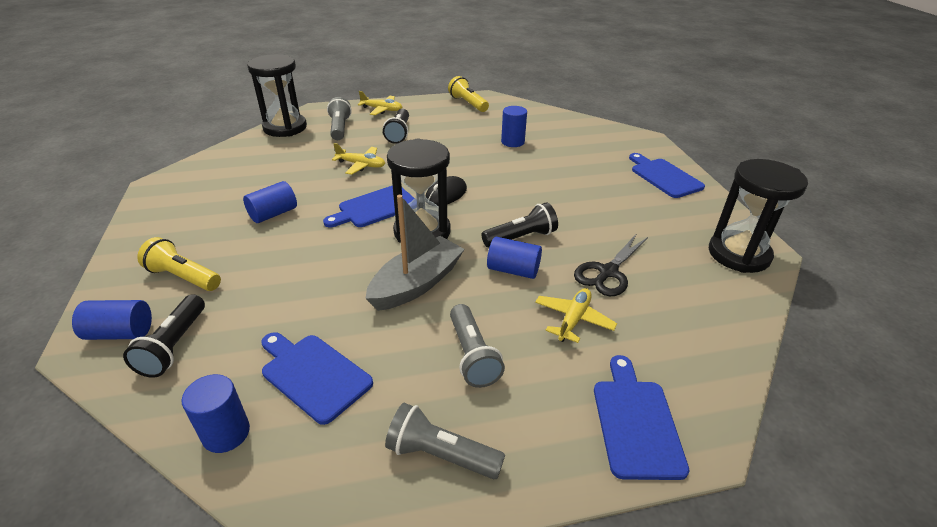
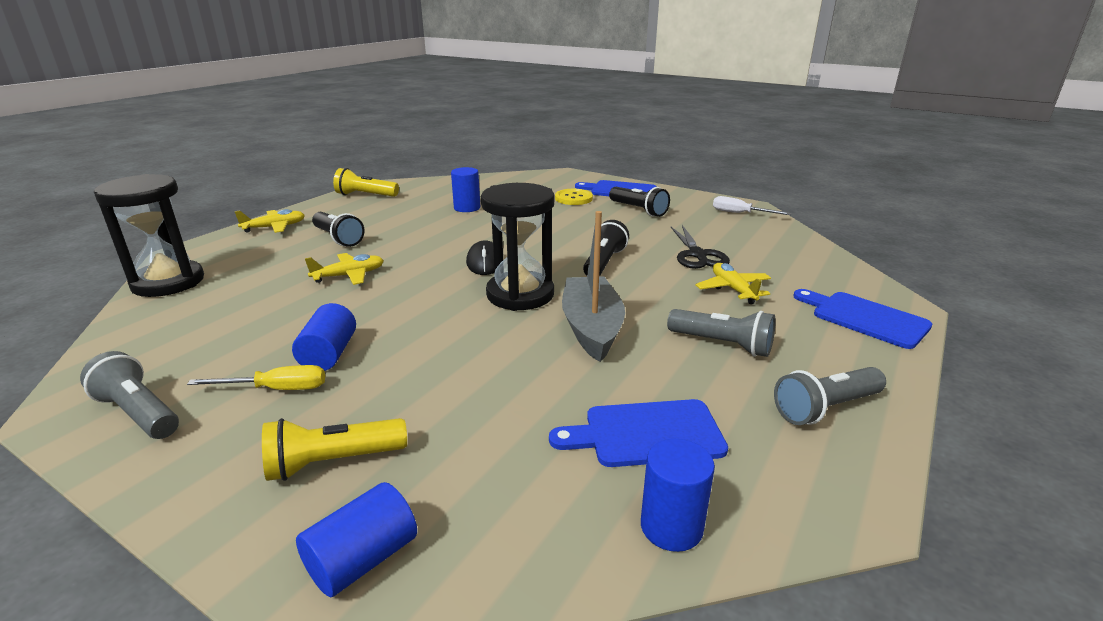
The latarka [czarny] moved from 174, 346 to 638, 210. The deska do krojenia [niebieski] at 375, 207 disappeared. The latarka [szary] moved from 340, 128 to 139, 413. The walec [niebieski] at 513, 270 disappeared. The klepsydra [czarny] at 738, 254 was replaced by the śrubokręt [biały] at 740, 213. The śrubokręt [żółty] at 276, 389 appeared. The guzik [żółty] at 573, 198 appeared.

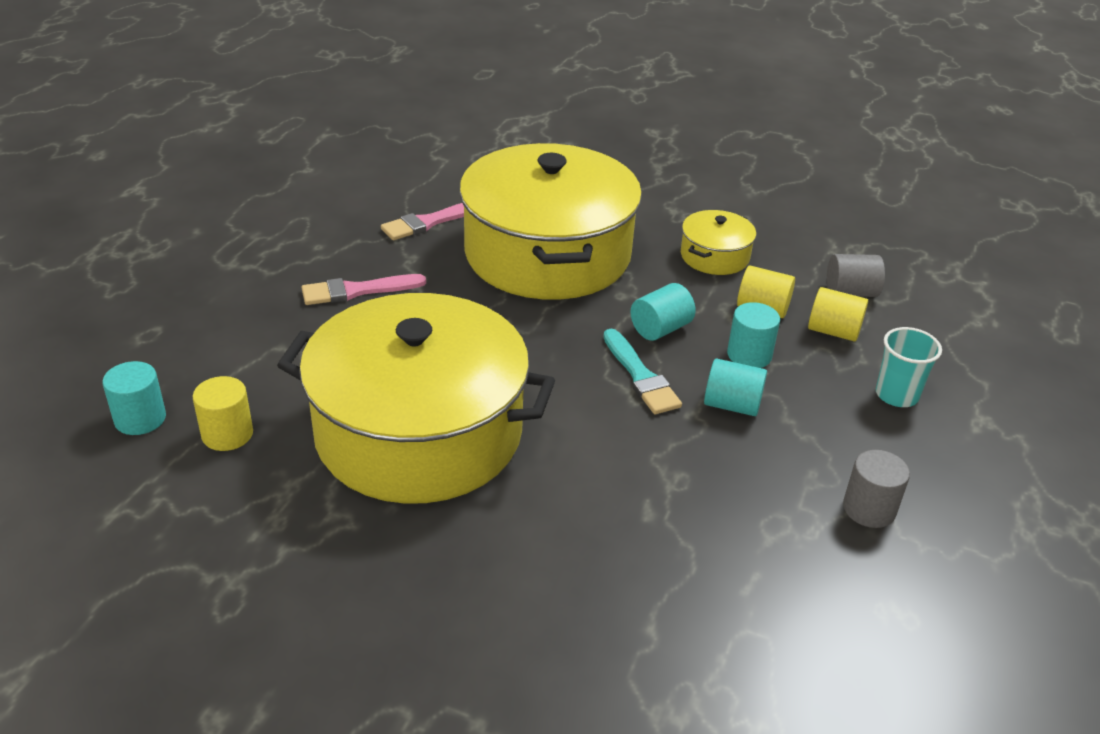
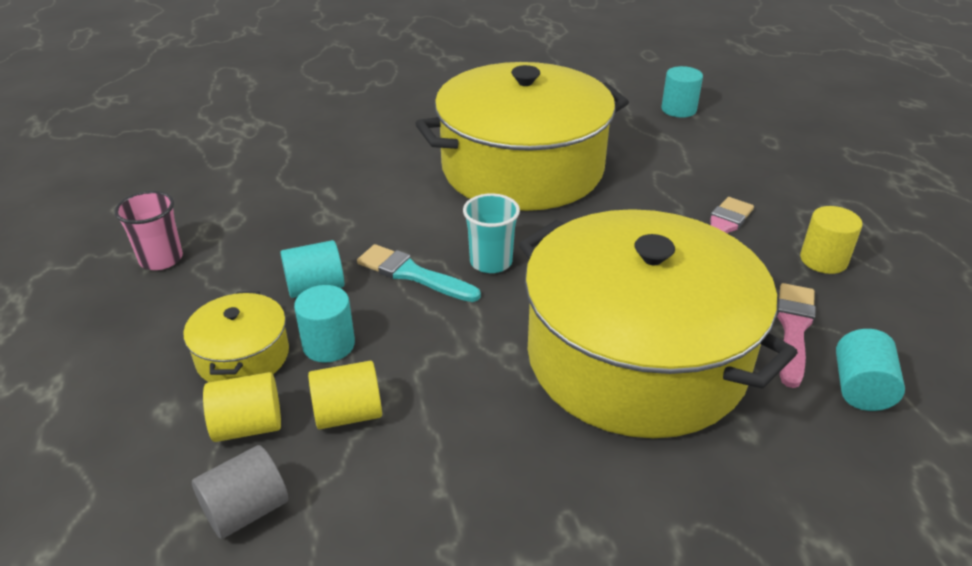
The walec [żółty] moved from 227, 434 to 823, 260. The walec [turkusowy] moved from 660, 329 to 860, 388. The garnek [żółty] moved from 714, 256 to 243, 356. The walec [szary] at 869, 509 was replaced by the szklanka [różowy] at 161, 259. The szklanka [turkusowy] moved from 896, 395 to 491, 262.

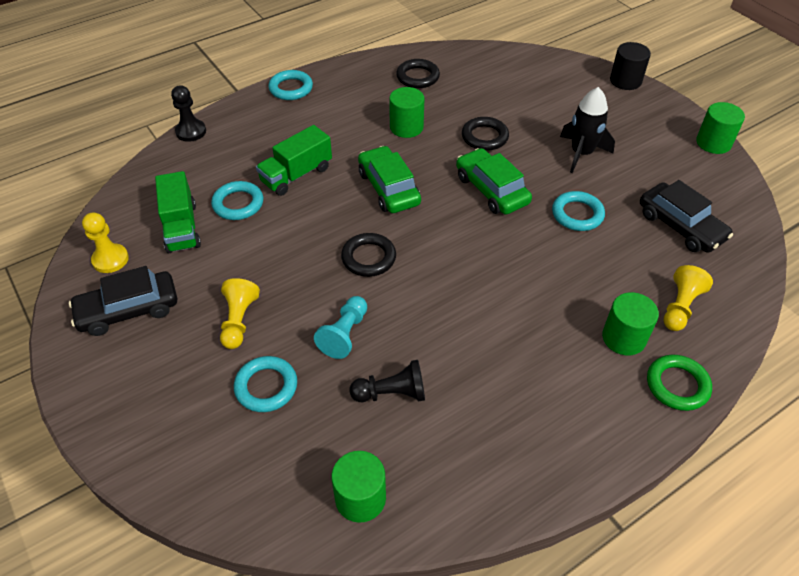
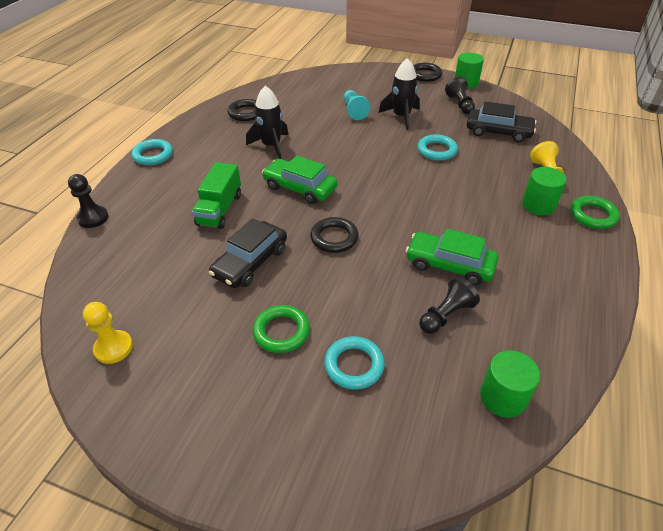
The samochód [czarny] moved from 128, 310 to 250, 262. The ciężarówka [zielony] at 181, 227 disappeared. The pierścień [turkusowy] at 238, 204 disappeared. The pionek [żółty] at 239, 321 was replaced by the pierścień [zielony] at 281, 331. The pionek [turkusowy] moved from 344, 334 to 354, 111. The walec [zielony] at 406, 127 was replaced by the rakieta [czarny] at 271, 146. The samochód [zielony] moved from 491, 190 to 449, 265. The pierścień [czarny] moved from 484, 137 to 425, 75. The walec [czarny] at 625, 81 disappeared. The pionek [czarny] at 460, 104 appeared.

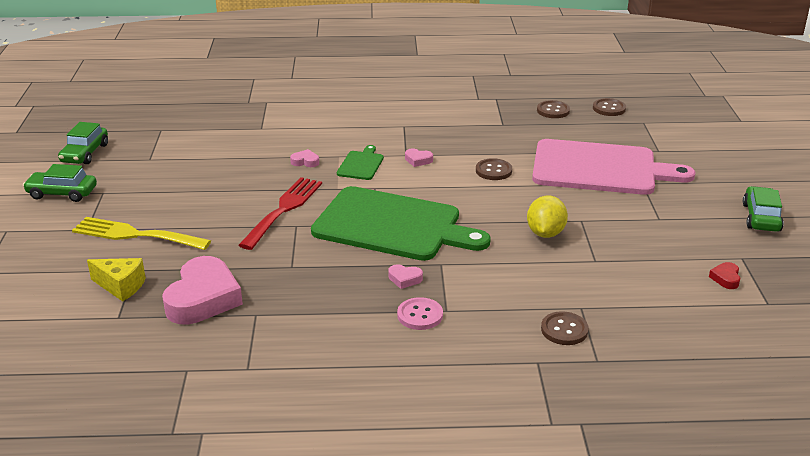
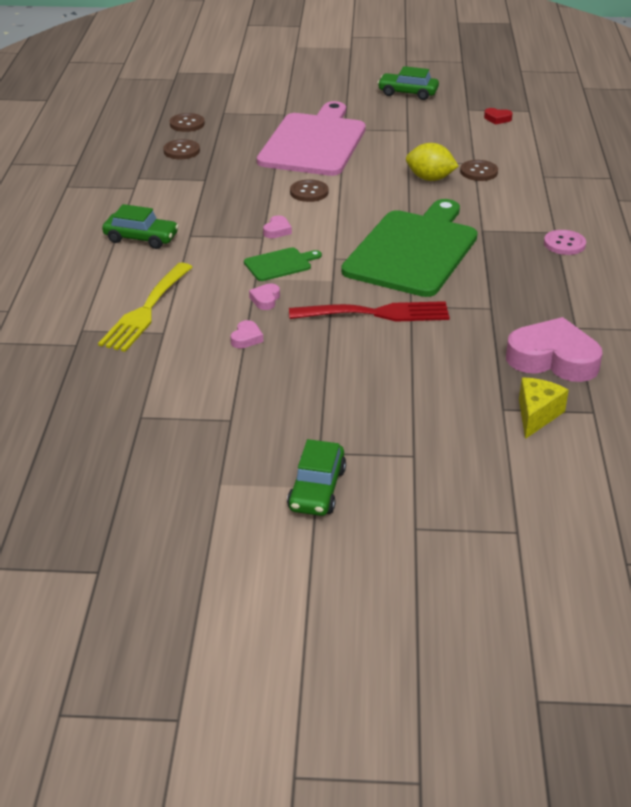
The samochód [zielony] moved from 85, 153 to 141, 238. The widelec [żółty] moved from 135, 235 to 146, 310. The widelec [czerwony] at 283, 210 turned 150 degrees clockwise. The deska do krojenia [zielony] at 361, 164 turned 135 degrees clockwise. The serce [różowy] moved from 404, 279 to 246, 338. The guzik [brązowy] moved from 564, 330 to 479, 172.

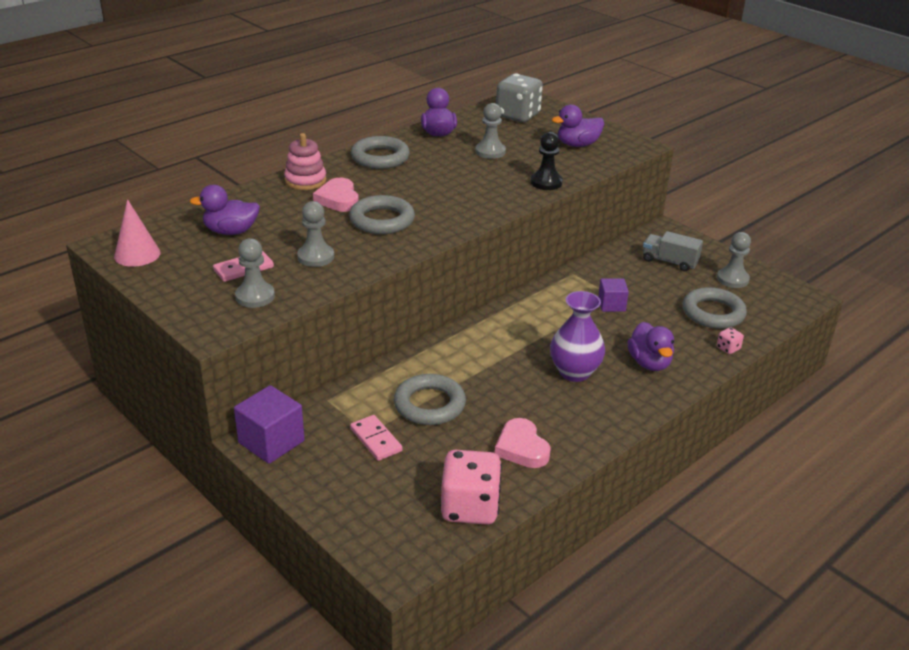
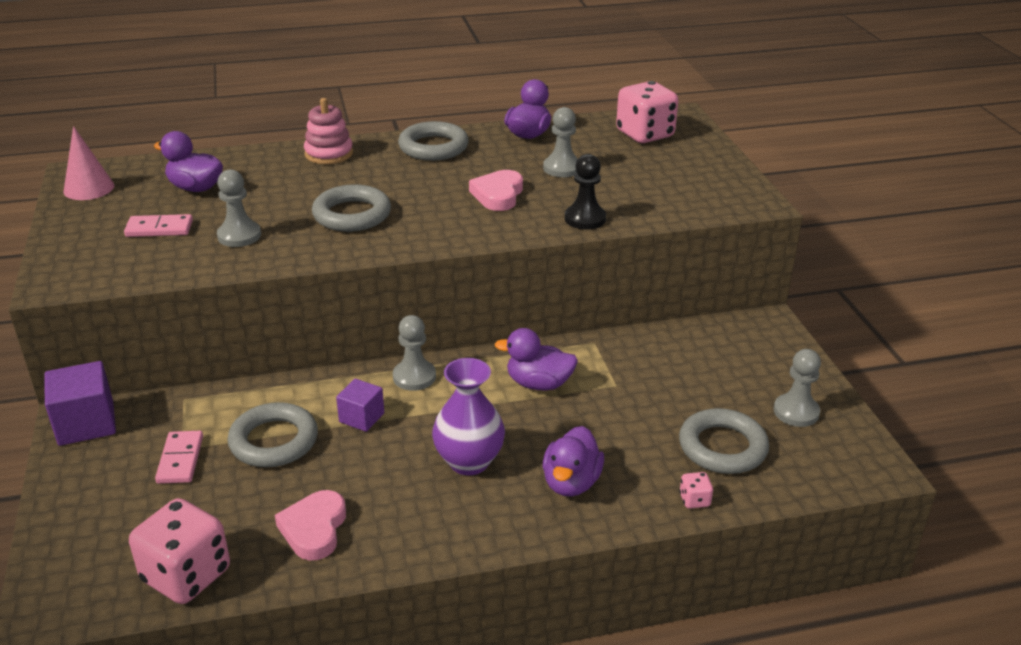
The pionek [szary] moved from 255, 296 to 414, 377. The serce [różowy] moved from 338, 199 to 498, 195. The kostka do gry [szary] at 518, 115 became the kostka do gry [różowy] at 645, 134. The kaczka [fioletowy] moved from 577, 145 to 538, 384. The sześcian [fioletowy] moved from 611, 305 to 361, 417. The ciężarówka [szary] at 669, 261 disappeared.

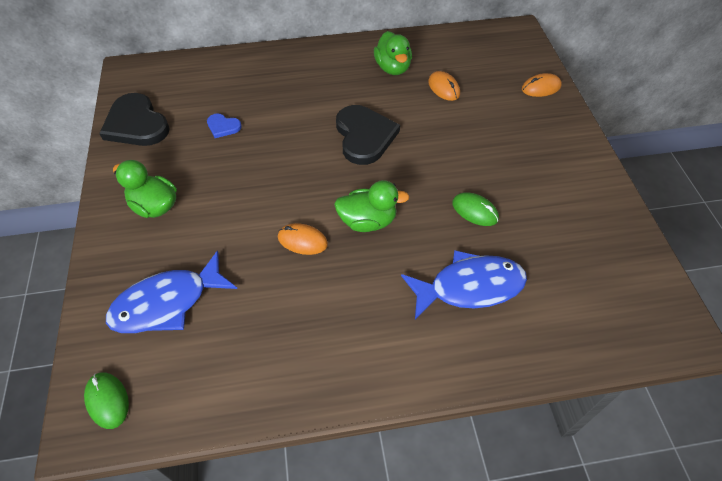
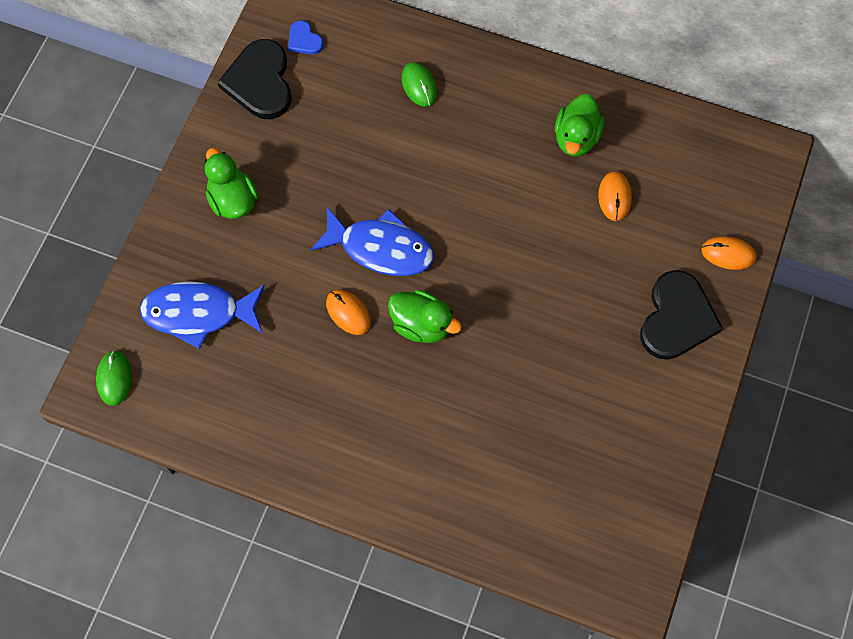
The serce [niebieski] moved from 223, 127 to 304, 40. The serce [czarny] moved from 364, 136 to 676, 318. The ryba [niebieski] moved from 469, 287 to 380, 248. The myszka [zielony] moved from 475, 211 to 419, 85.

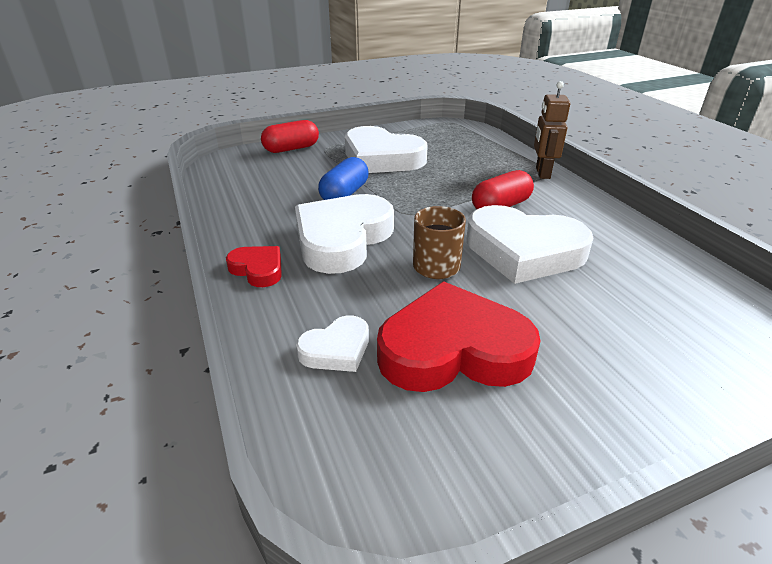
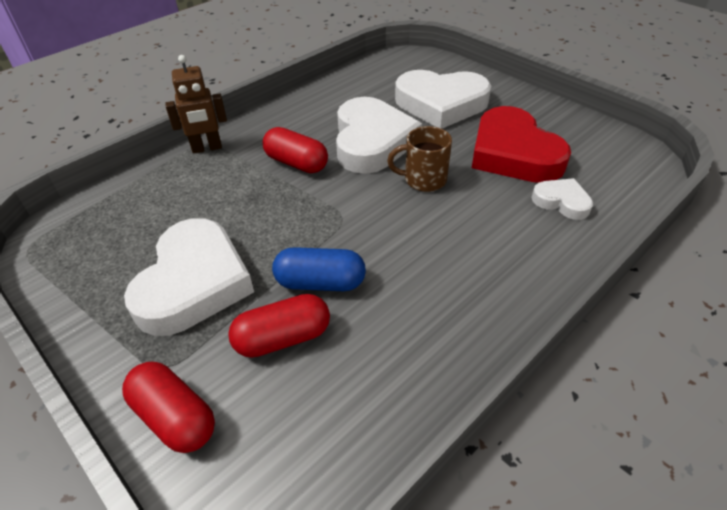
The serce [czerwony] at 258, 269 disappeared. The serce [biały] moved from 342, 239 to 441, 104. The kapsułka [czerwony] at 283, 338 appeared.

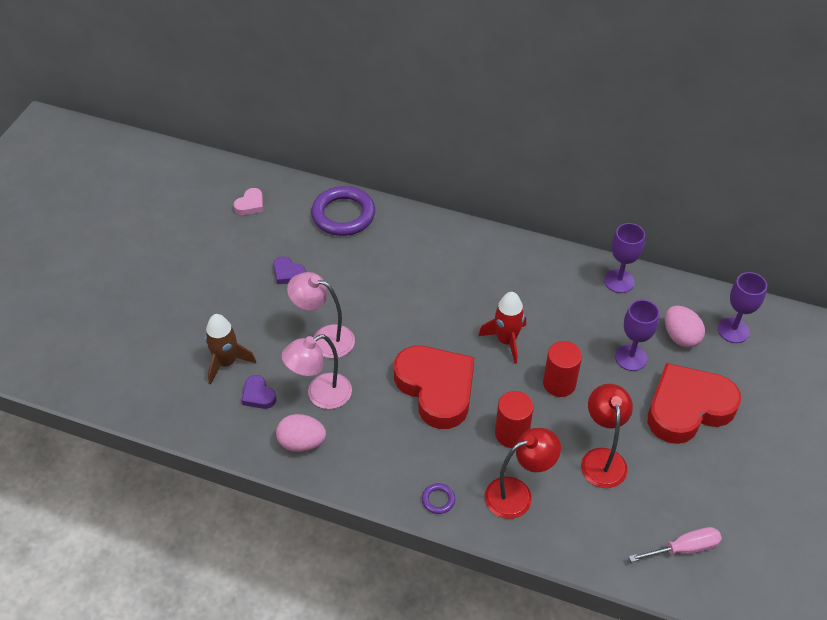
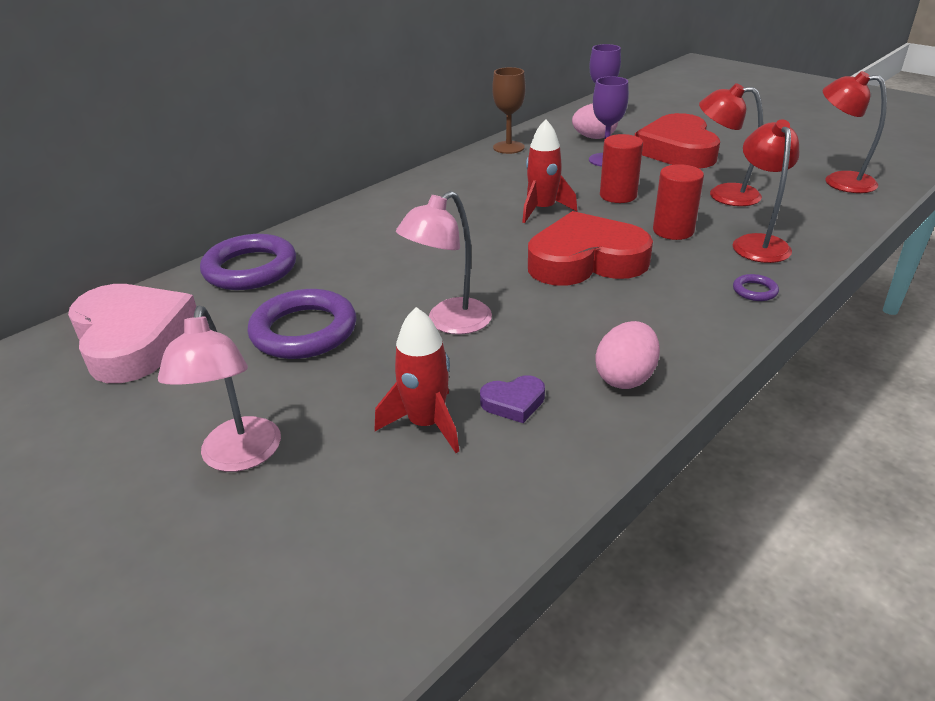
The rakieta [brązowy] at 226, 362 became the rakieta [czerwony] at 426, 424. The serce [różowy] at 250, 204 changed to 2.42 times the size. The serce [fioletowy] at 288, 273 was replaced by the pierścień [fioletowy] at 304, 331. The lampka [różowy] moved from 320, 395 to 239, 457. The kielich [fioletowy] at 619, 281 became the kielich [brązowy] at 508, 147. The śrubokręt [różowy] at 684, 549 was replaced by the lampka [czerwony] at 839, 181.

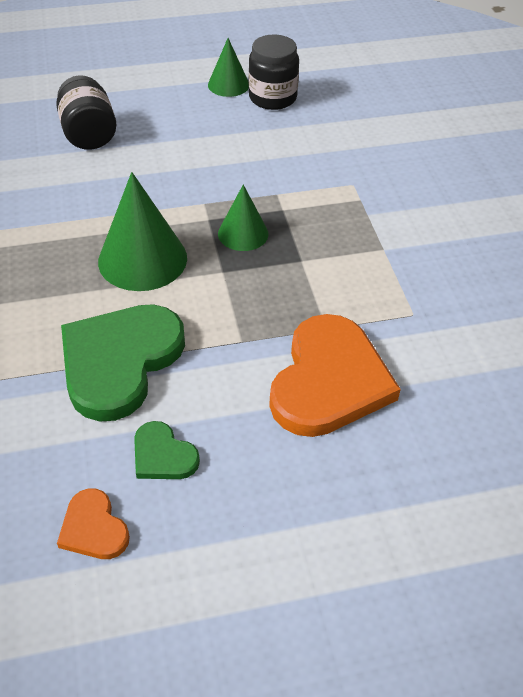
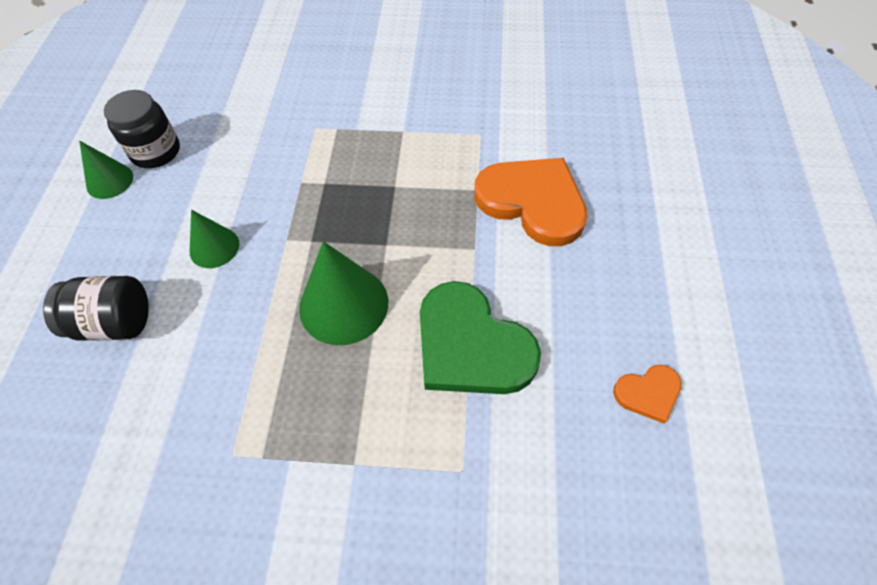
The serce [zielony] at 163, 455 disappeared. The stożek [zielony] moved from 243, 233 to 214, 247.

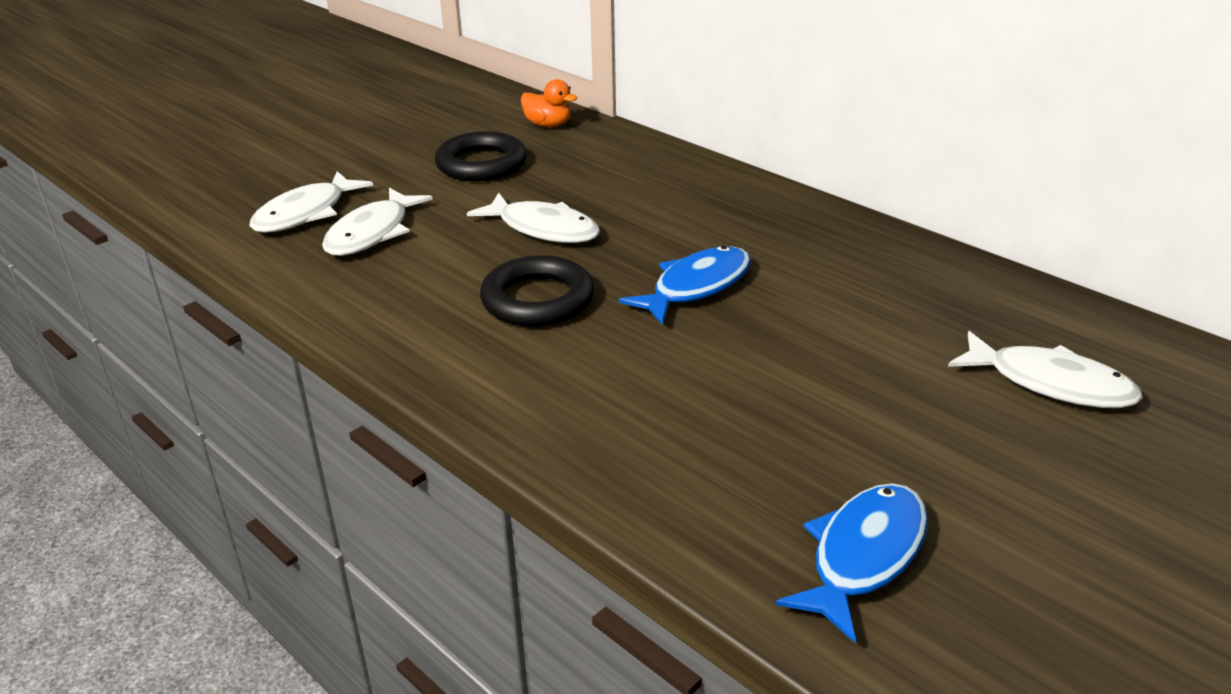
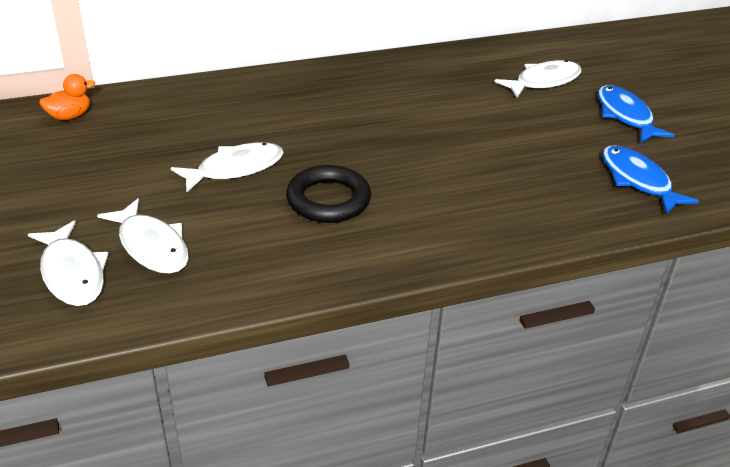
The pierścień [czarny] at 481, 164 disappeared. The ryba [niebieski] moved from 696, 287 to 625, 116.

